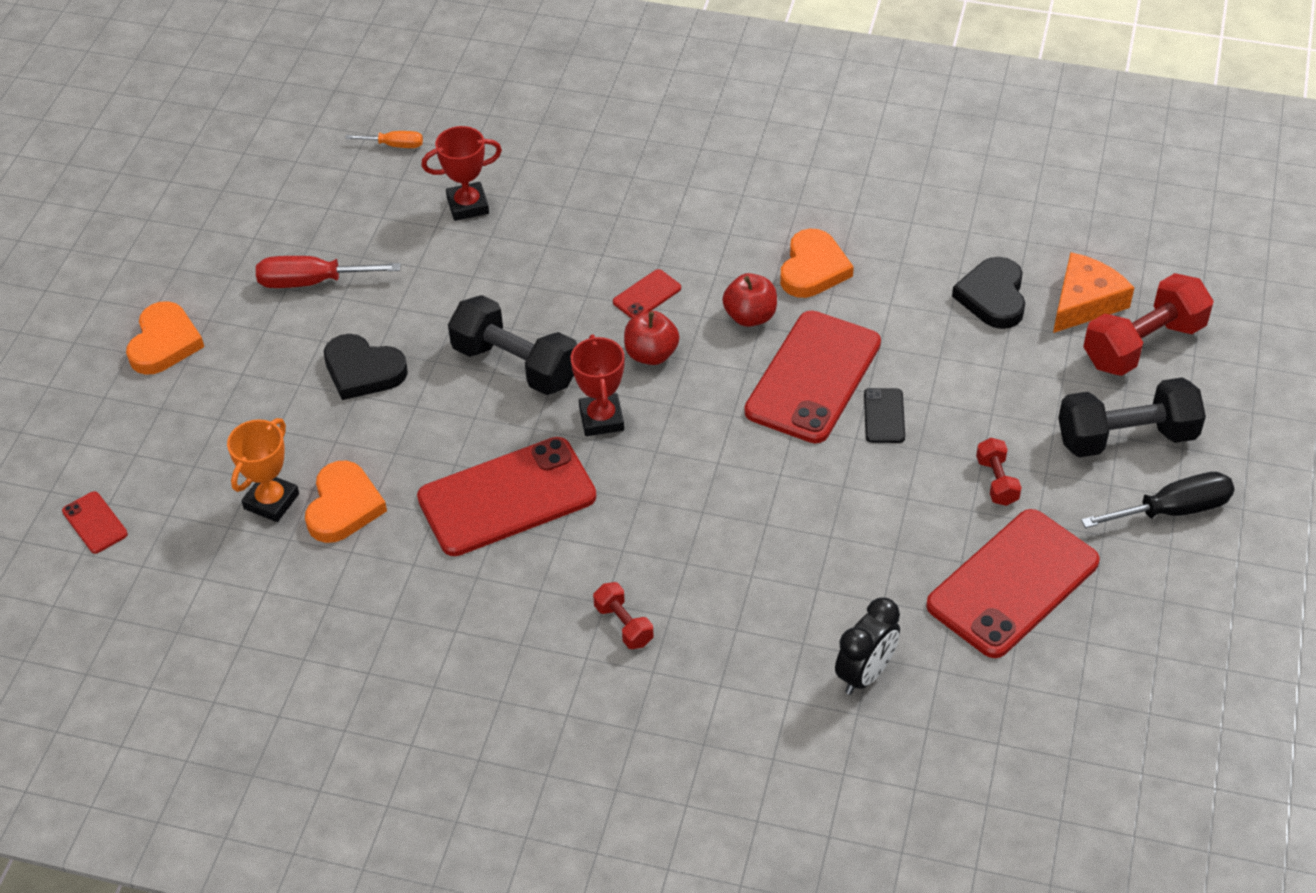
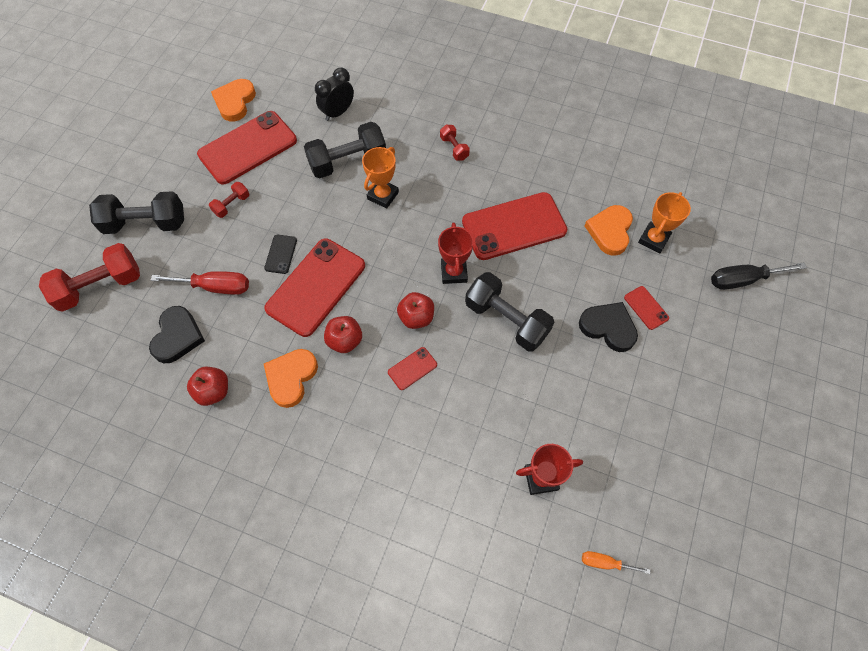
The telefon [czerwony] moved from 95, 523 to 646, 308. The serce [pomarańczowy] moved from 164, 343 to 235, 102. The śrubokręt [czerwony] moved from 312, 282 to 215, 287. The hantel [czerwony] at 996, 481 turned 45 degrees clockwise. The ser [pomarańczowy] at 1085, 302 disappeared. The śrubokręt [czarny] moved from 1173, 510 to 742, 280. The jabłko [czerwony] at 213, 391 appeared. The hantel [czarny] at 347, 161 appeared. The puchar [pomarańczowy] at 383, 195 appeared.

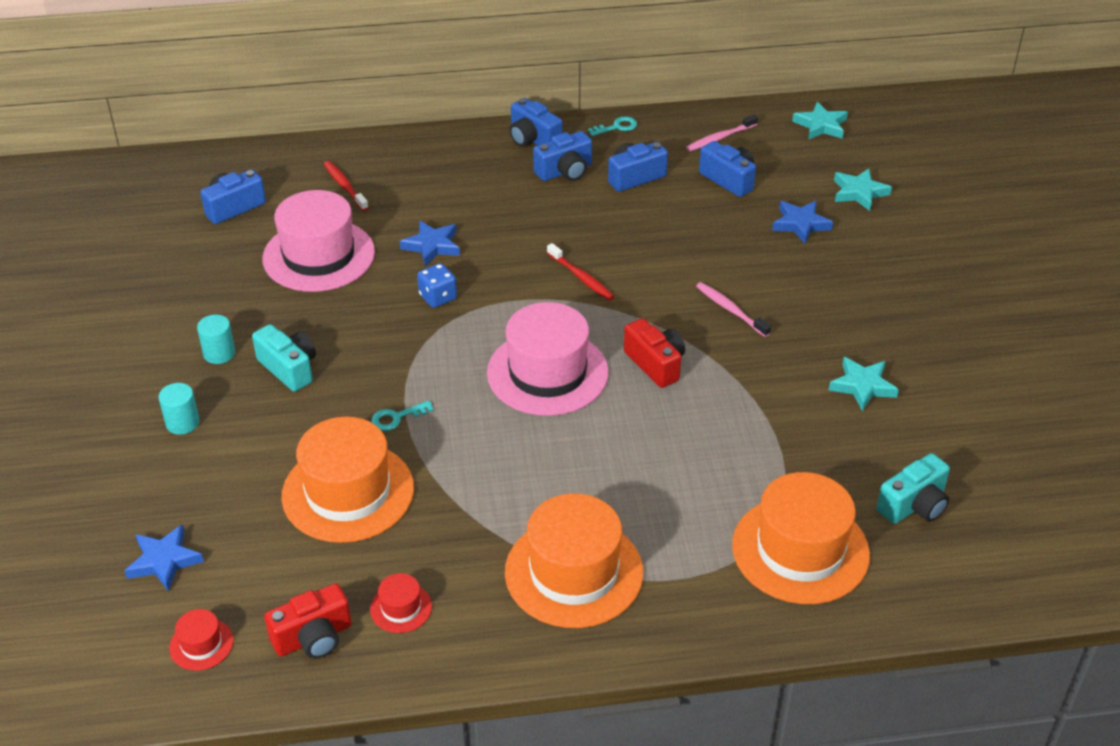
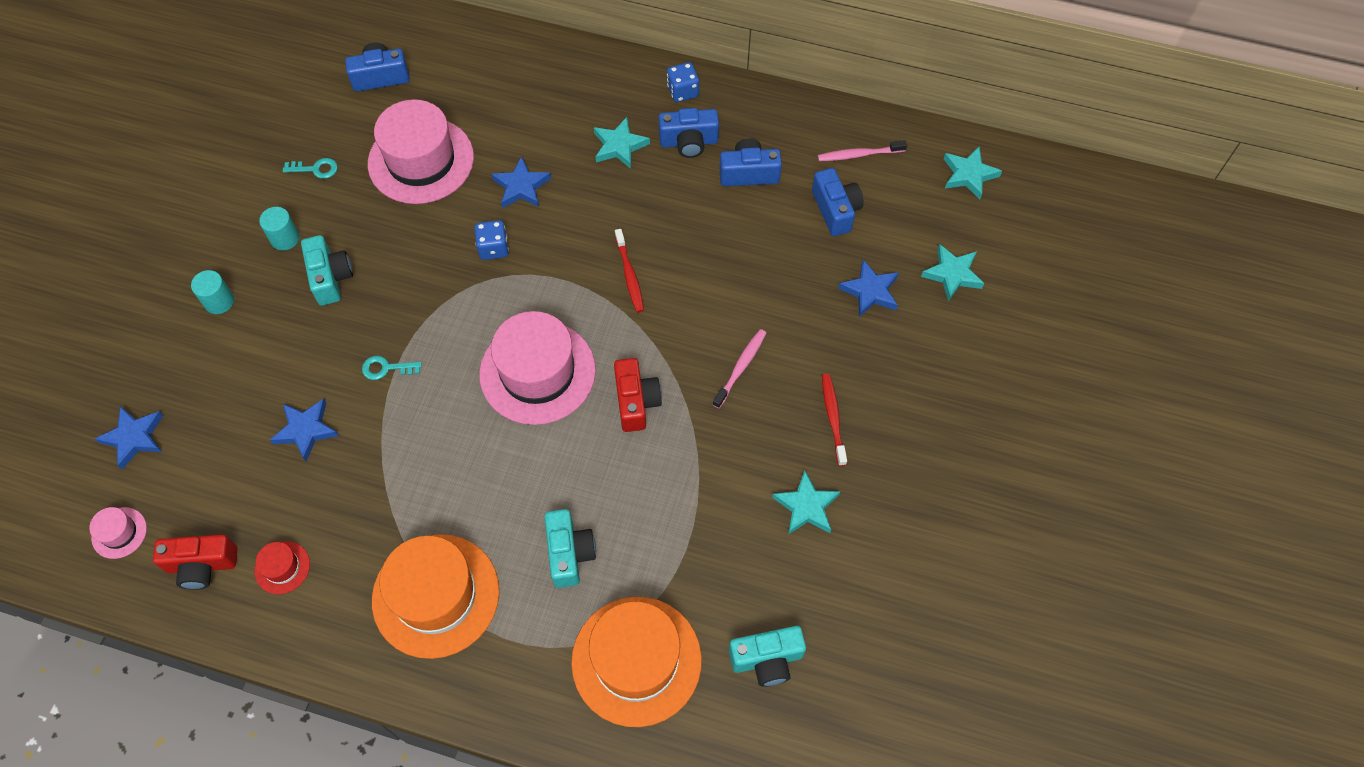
The kapelusz [czerwony] at 201, 644 became the kapelusz [różowy] at 119, 533. The kapelusz [pomarańczowy] at 348, 492 was replaced by the gwiazda [niebieski] at 306, 430. The szczoteczka do zębów [czerwony] moved from 344, 186 to 833, 418. The aparat fotograficzny [niebieski] at 533, 139 was replaced by the kostka do gry [niebieski] at 683, 91. The klucz [turkusowy] moved from 617, 127 to 315, 169. The szczoteczka do zębów [różowy] at 730, 310 turned 45 degrees clockwise. The aparat fotograficzny [turkusowy] at 569, 553 appeared. The gwiazda [turkusowy] at 619, 146 appeared.

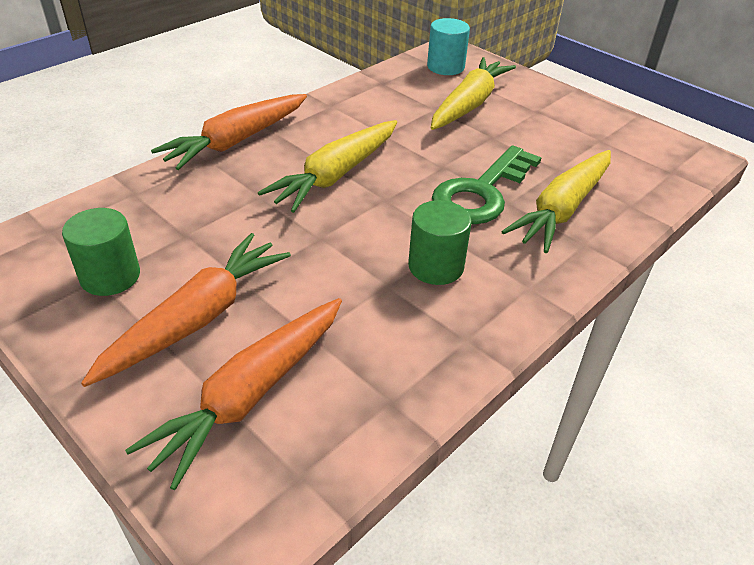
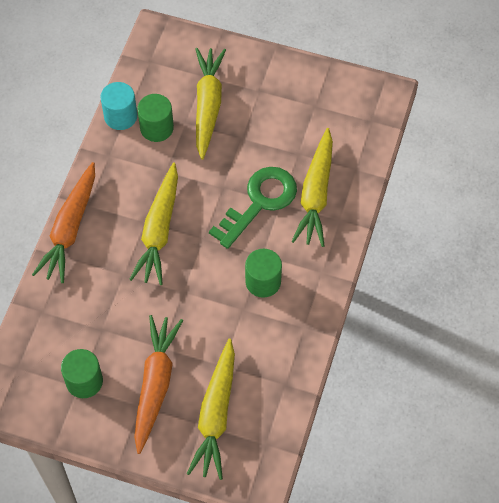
The marchewka [pomarańczowy] at 250, 394 became the marchewka [żółty] at 216, 415. The walec [turkusowy] moved from 445, 67 to 120, 116. The klucz [zielony] at 481, 192 turned 150 degrees counterclockwise. The walec [zielony] at 156, 128 appeared.

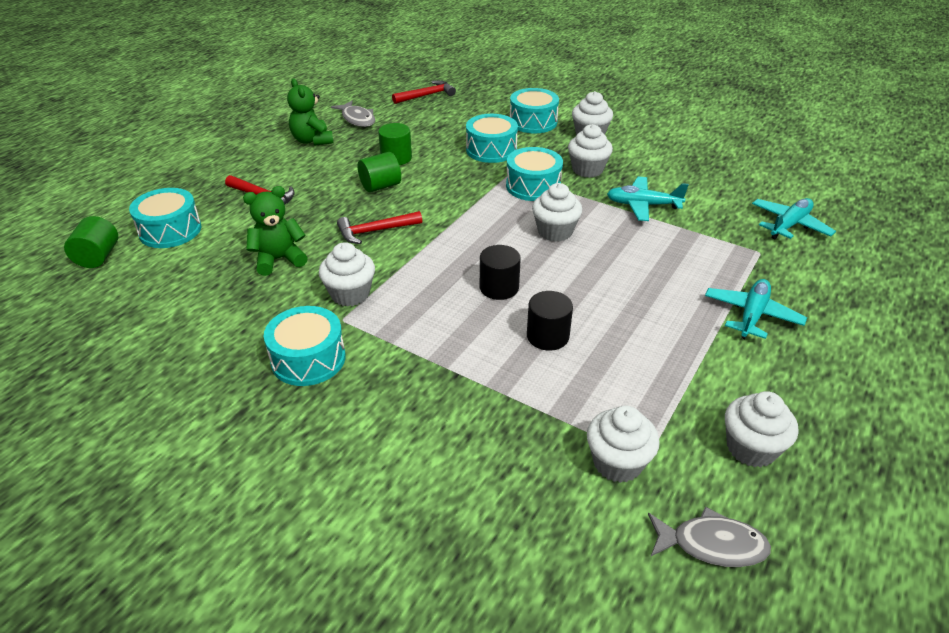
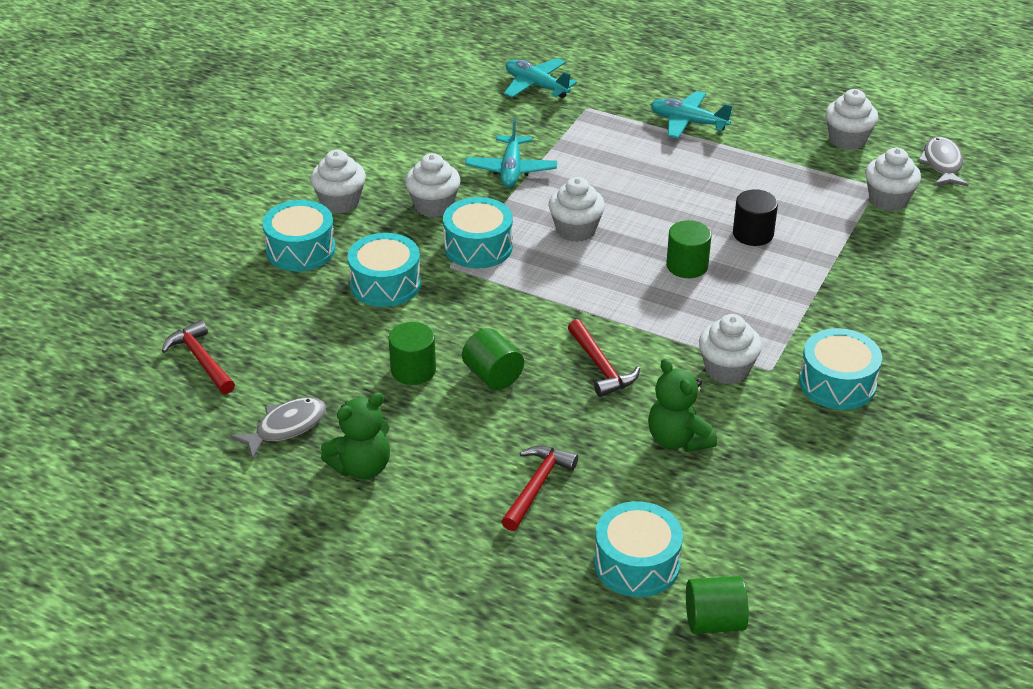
The walec [czarny] at 499, 287 became the walec [zielony] at 687, 265.

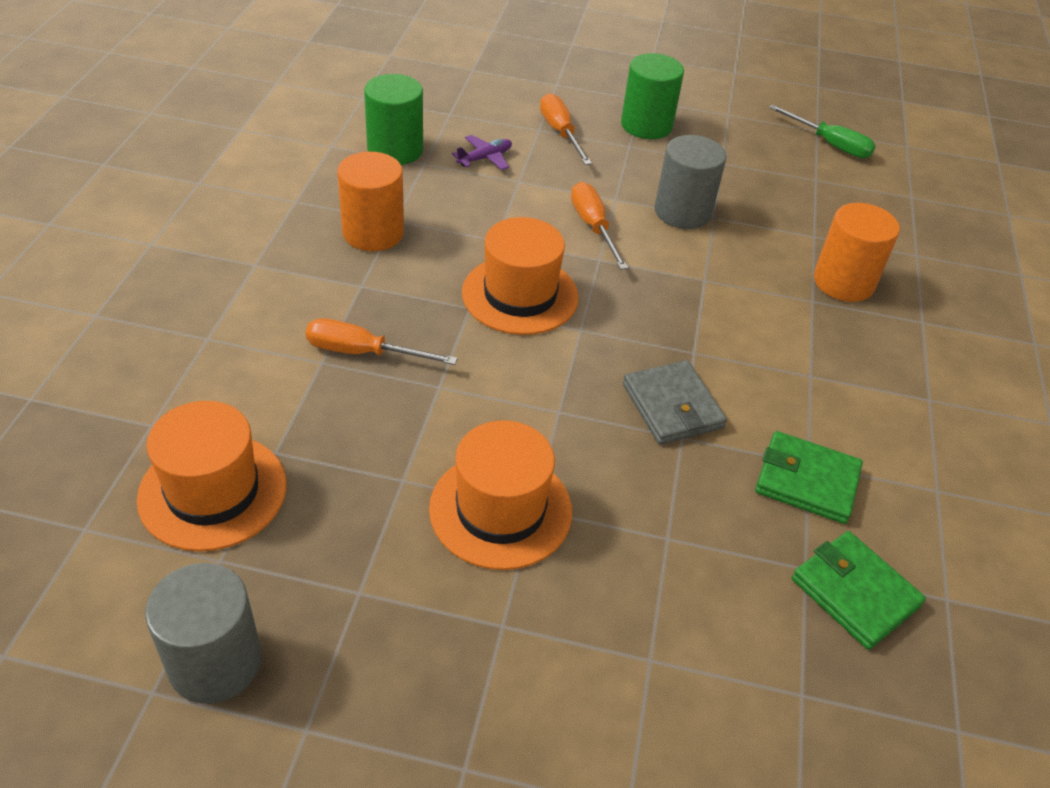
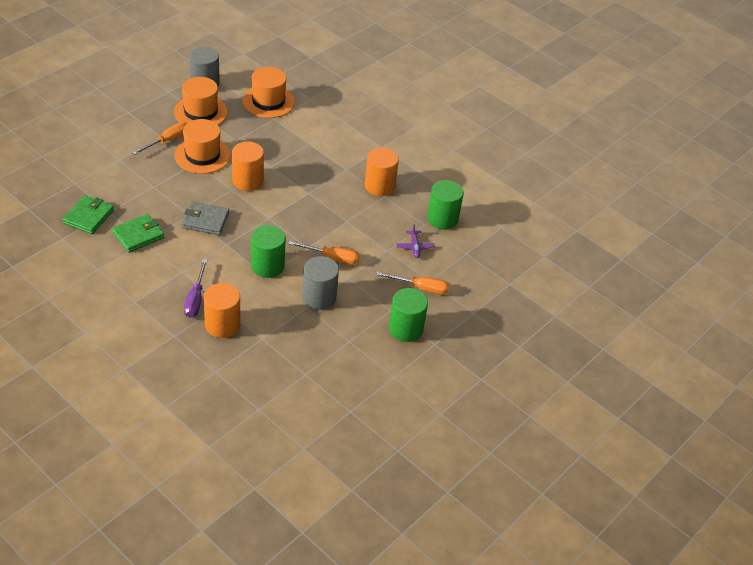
The śrubokręt [pomarańczowy] moved from 363, 352 to 167, 141. The kapelusz [pomarańczowy] moved from 520, 295 to 200, 112. The śrubokręt [zielony] at 830, 144 disappeared. The portfel [zielony] at 854, 592 turned 60 degrees counterclockwise. The śrubokręt [fioletowy] at 195, 299 appeared. The walec [pomarańczowy] at 248, 180 appeared. The walec [zielony] at 267, 266 appeared.

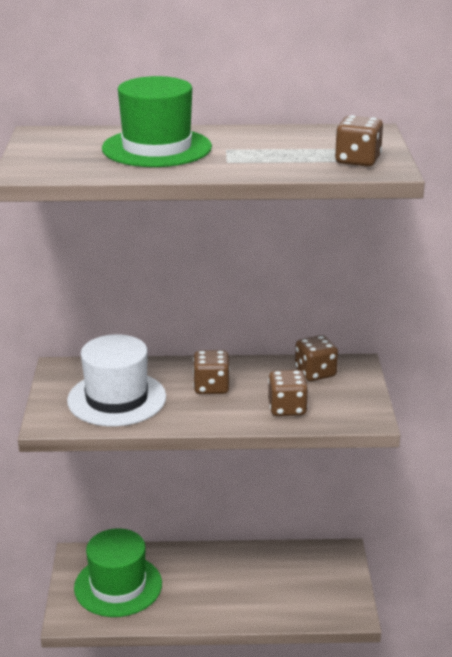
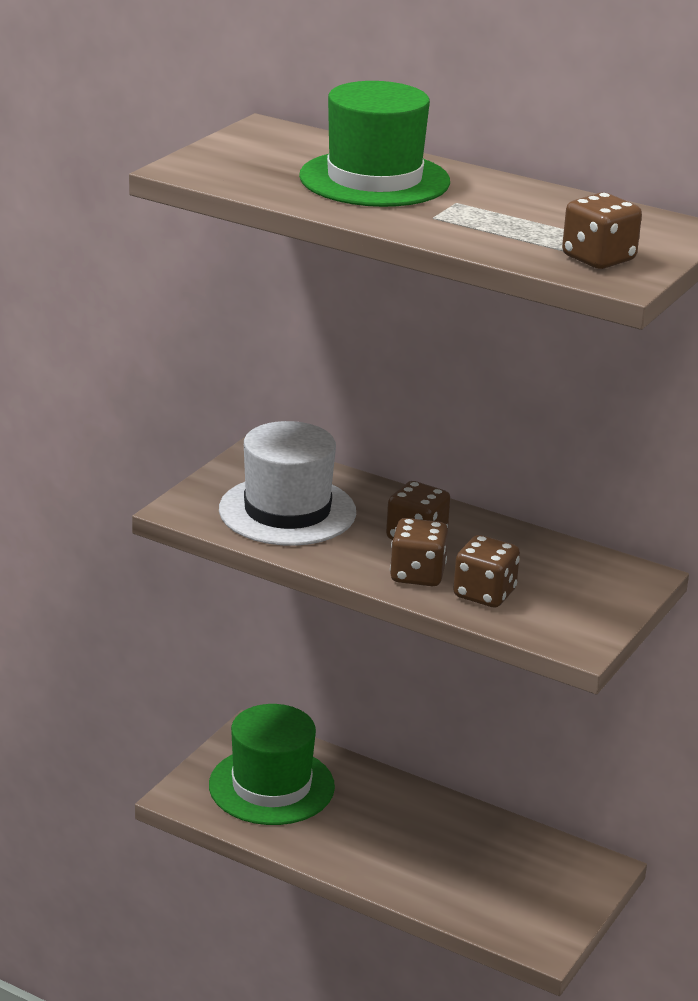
The kostka do gry [brązowy] moved from 315, 373 to 417, 575.

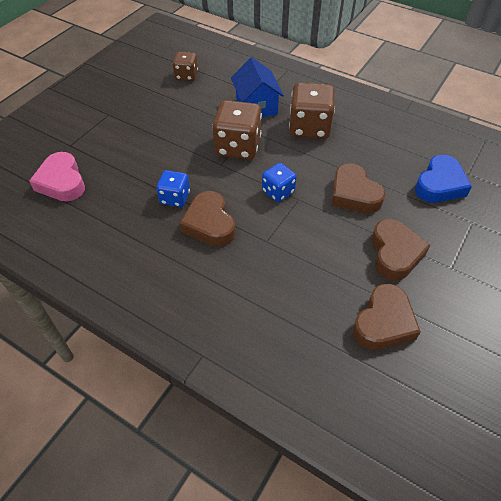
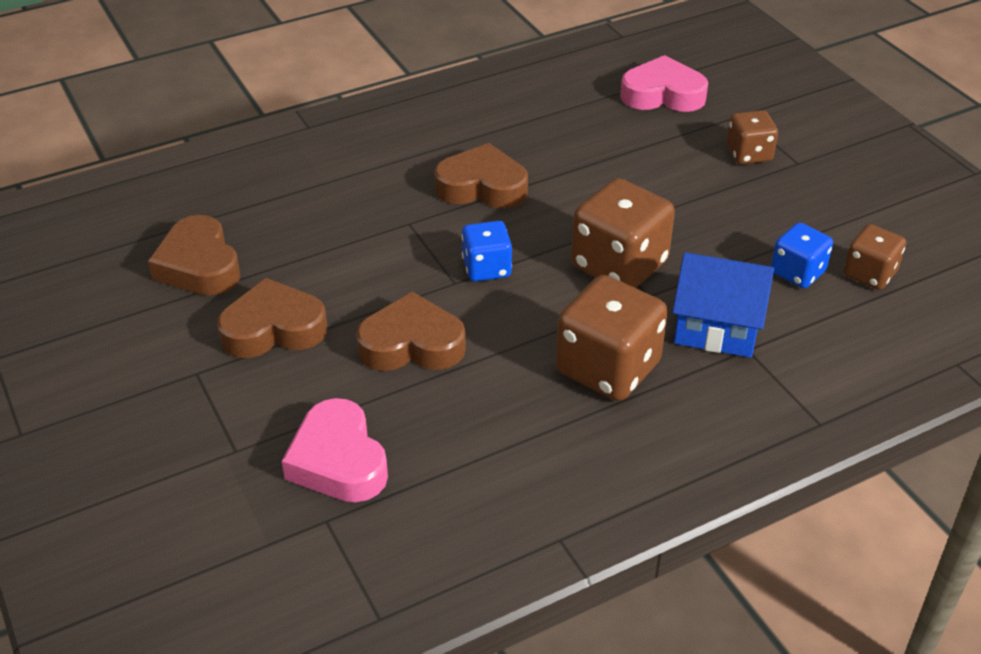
The kostka do gry [niebieski] moved from 175, 198 to 797, 272. The serce [brązowy] at 395, 253 turned 135 degrees clockwise. The serce [niebieski] at 439, 185 became the serce [różowy] at 338, 461. The kostka do gry [brązowy] at 749, 154 appeared.

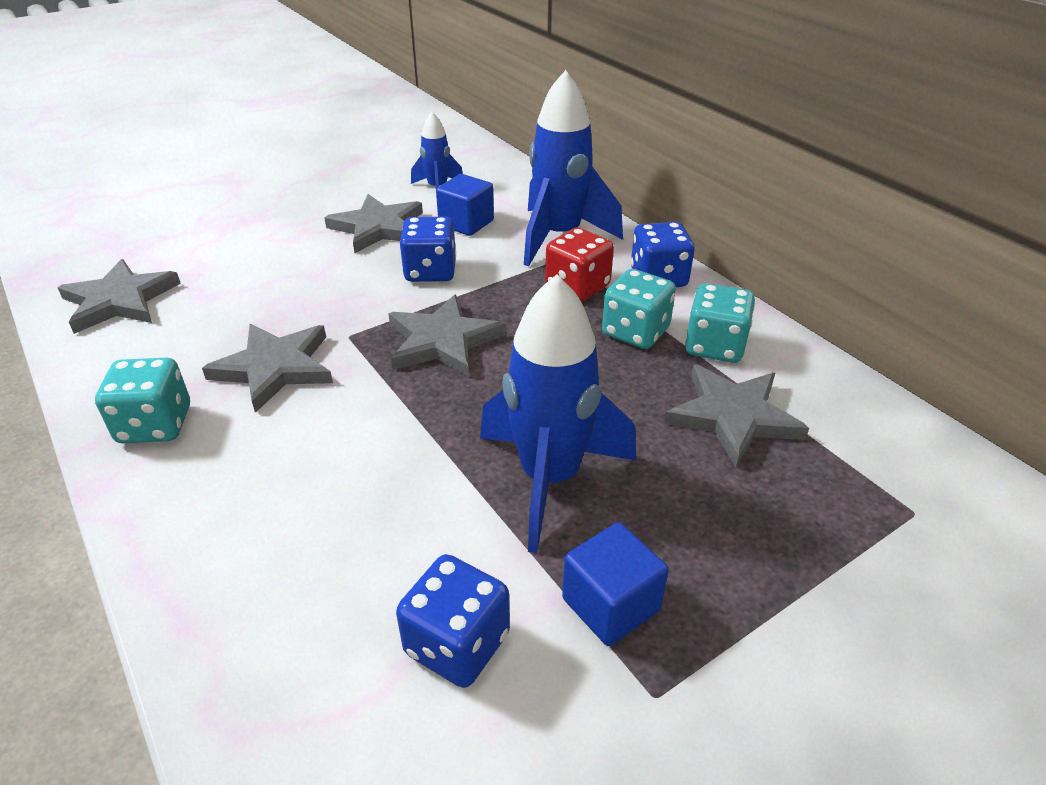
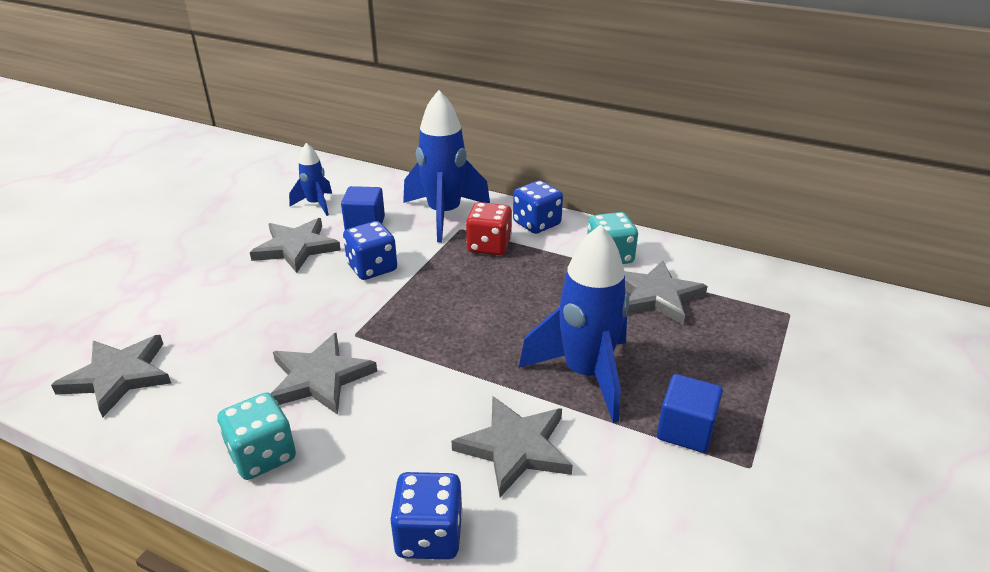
The gwiazda [szary] moved from 442, 341 to 515, 447. The kostka do gry [niebieski] moved from 457, 644 to 429, 535. The kostka do gry [turkusowy] at 635, 332 disappeared.

